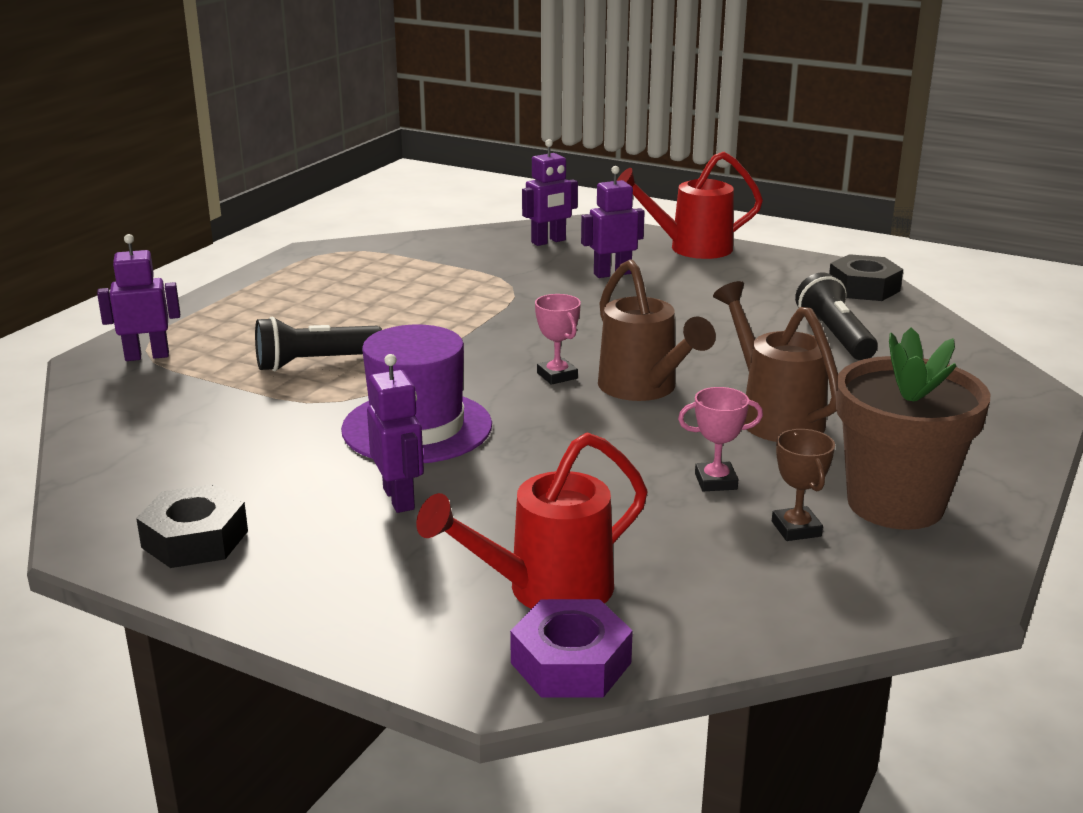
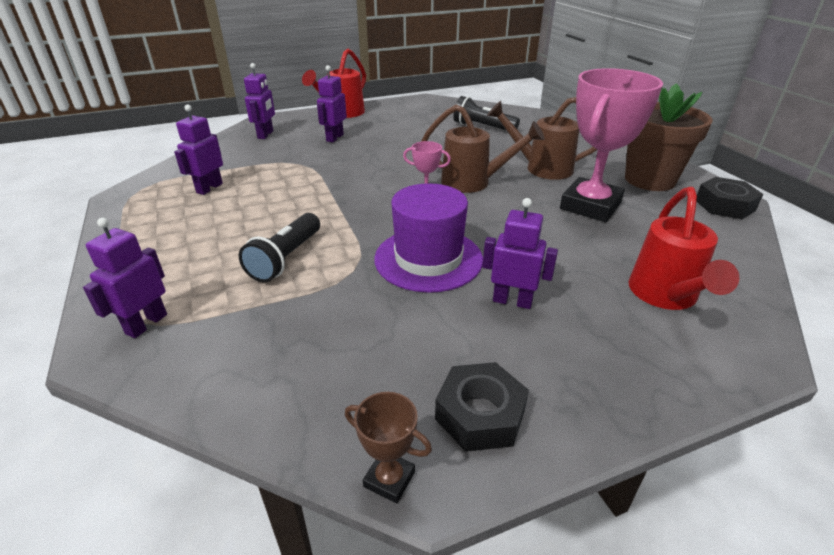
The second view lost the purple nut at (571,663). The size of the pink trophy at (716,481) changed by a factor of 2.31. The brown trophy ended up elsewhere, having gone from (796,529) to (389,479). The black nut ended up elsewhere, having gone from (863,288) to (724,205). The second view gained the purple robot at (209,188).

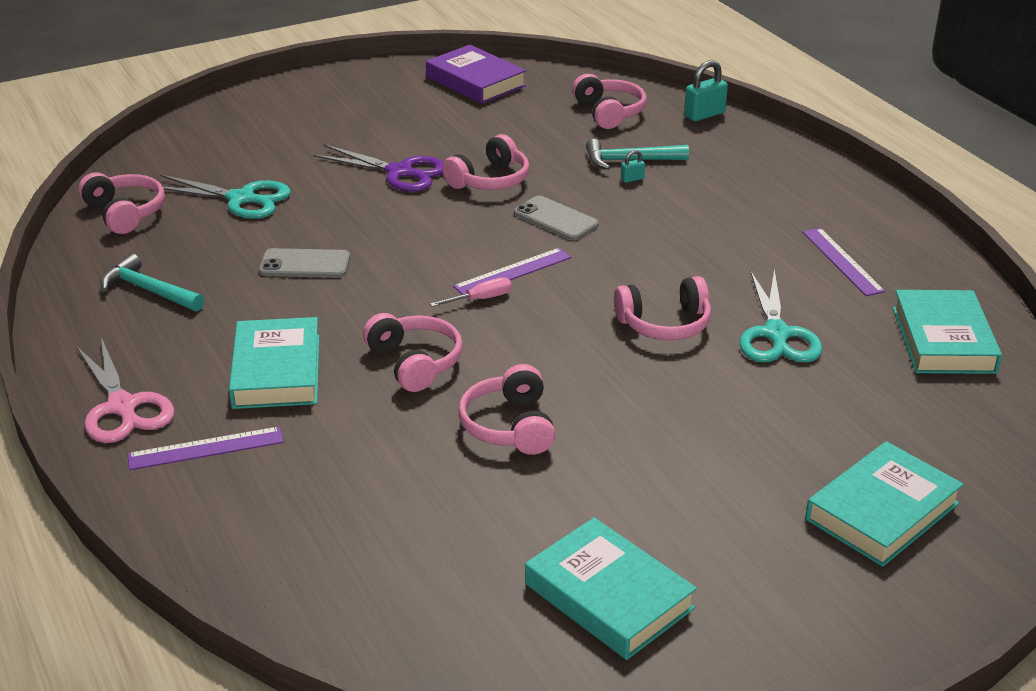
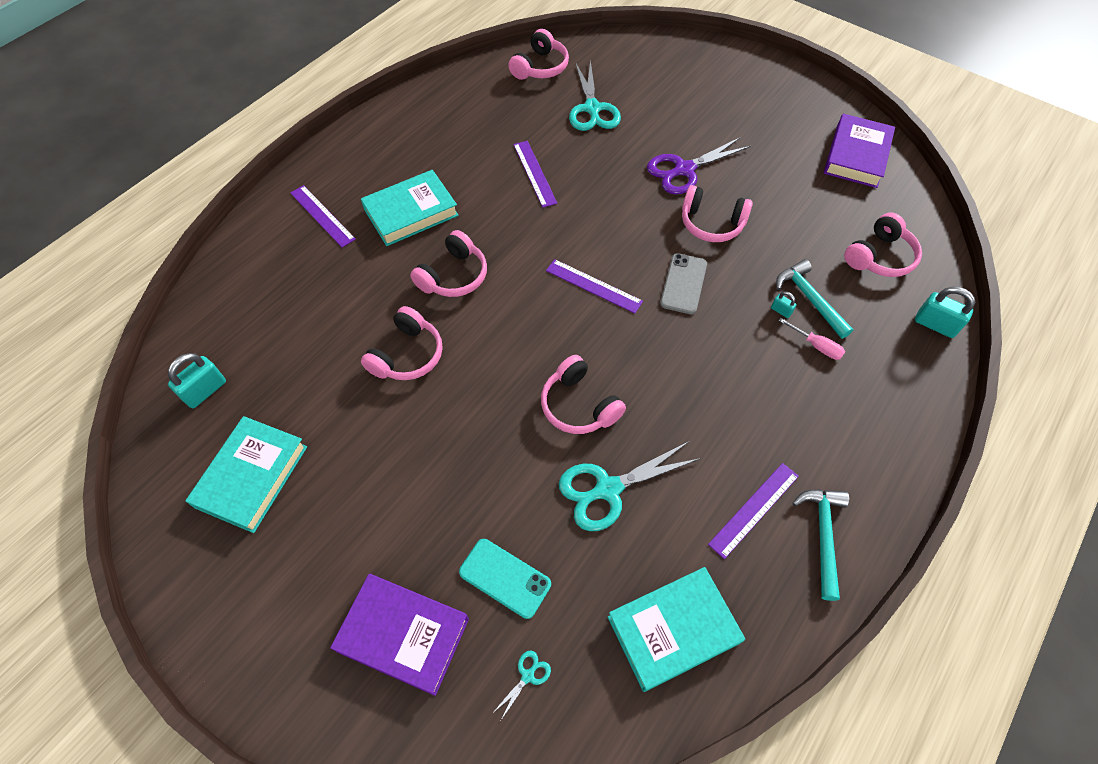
The second view lost the pink scissors at (122,406). The turquoise hammer ended up elsewhere, having gone from (149,290) to (822,536). Where the grey phone stood at (305,264), the purple ruler came to stand at (534,173). The purple scissors at (399,172) ended up facing another way, 60 degrees clockwise from before. The pink screwdriver ended up elsewhere, having gone from (481,299) to (816,346). The pink headphones at (509,426) ended up facing another way, 150 degrees clockwise from before. What was the turquoise book at (882,511) turned into the purple book at (403,634). The second view gained the turquoise padlock at (205,391). The second view gained the turquoise phone at (505,578). The second view gained the turquoise scissors at (527,676).

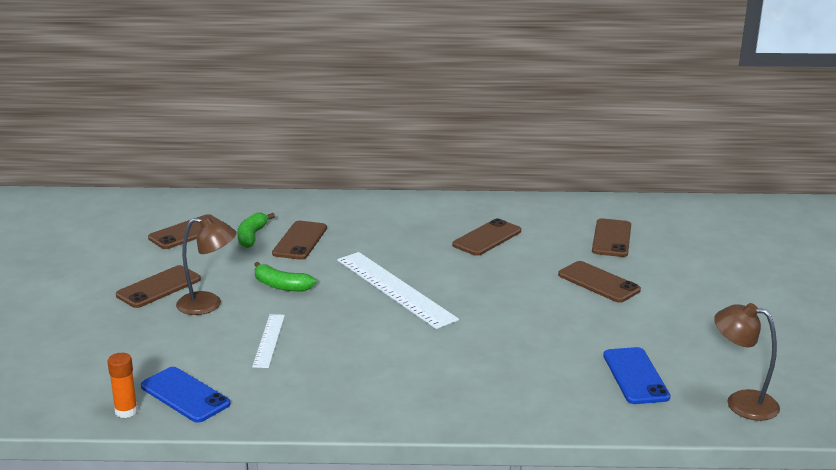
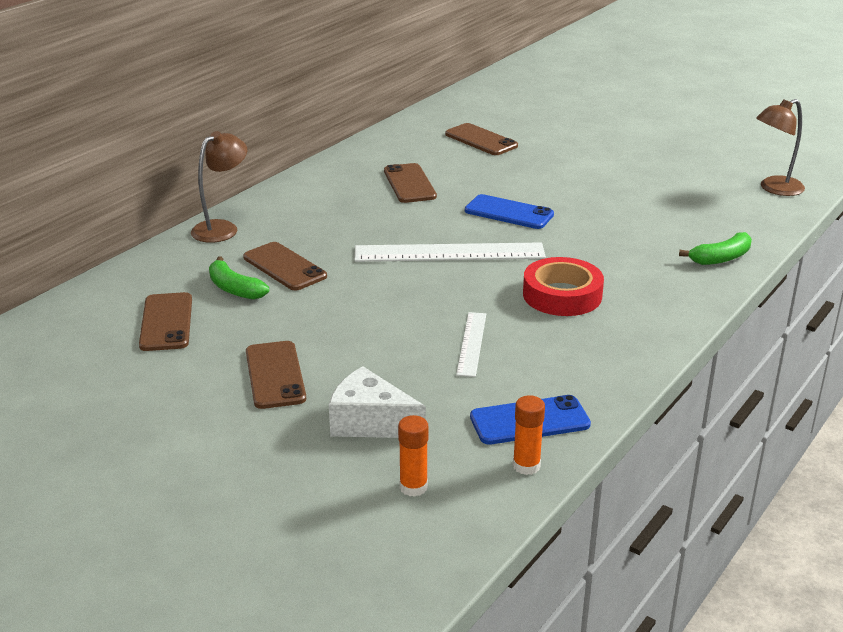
The brown lamp ended up elsewhere, having gone from (208,304) to (222,228). The white ruler at (269,340) ended up facing another way, 60 degrees clockwise from before. The green banana ended up elsewhere, having gone from (281,286) to (721,258). The second view lost the brown phone at (598,282). The blue phone ended up elsewhere, having gone from (635,376) to (509,213). The second view gained the white cheese at (370,422). The second view gained the orange glue stick at (413,487). The second view gained the red tape at (562,295).

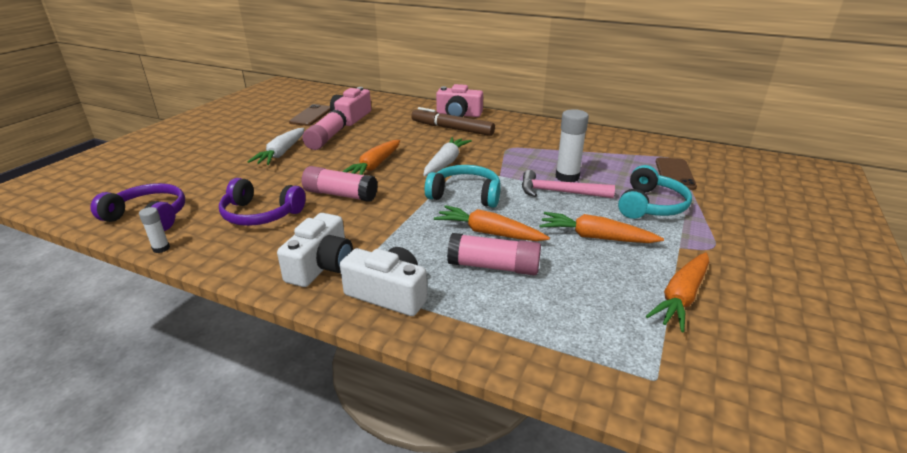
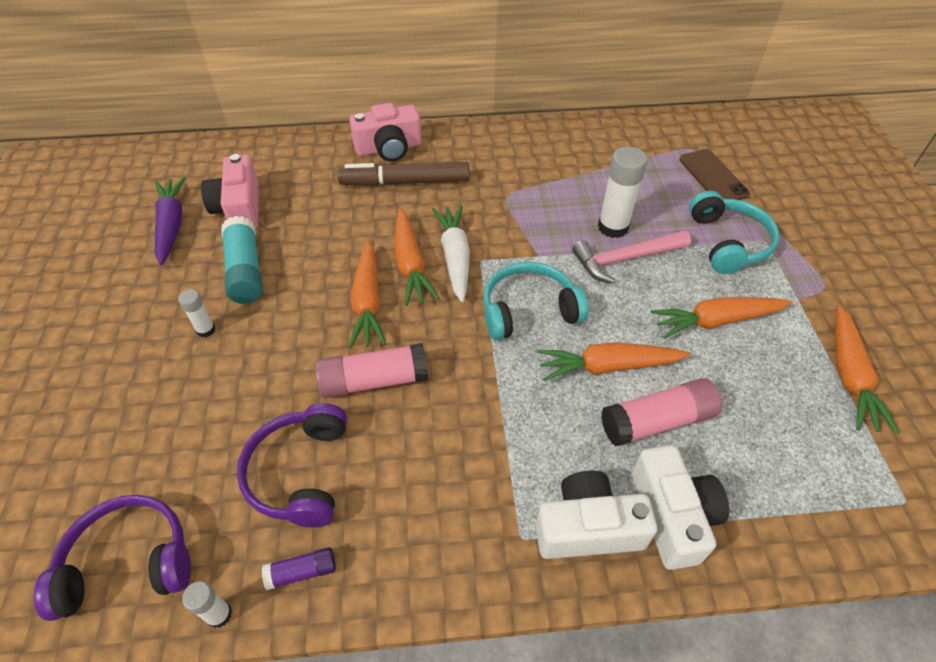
The purple headphones at (260,214) ended up facing another way, 105 degrees clockwise from before. Where the white carrot stood at (281,153), the white glue stick came to stand at (206,330). The white camera ended up elsewhere, having gone from (321,266) to (672,515). Where the brown phone stood at (311,116), the purple carrot came to stand at (171,225). What was the pink glue stick at (326,139) turned into the turquoise glue stick at (245,270). The second view gained the purple glue stick at (302,572). The second view gained the orange carrot at (410,264).

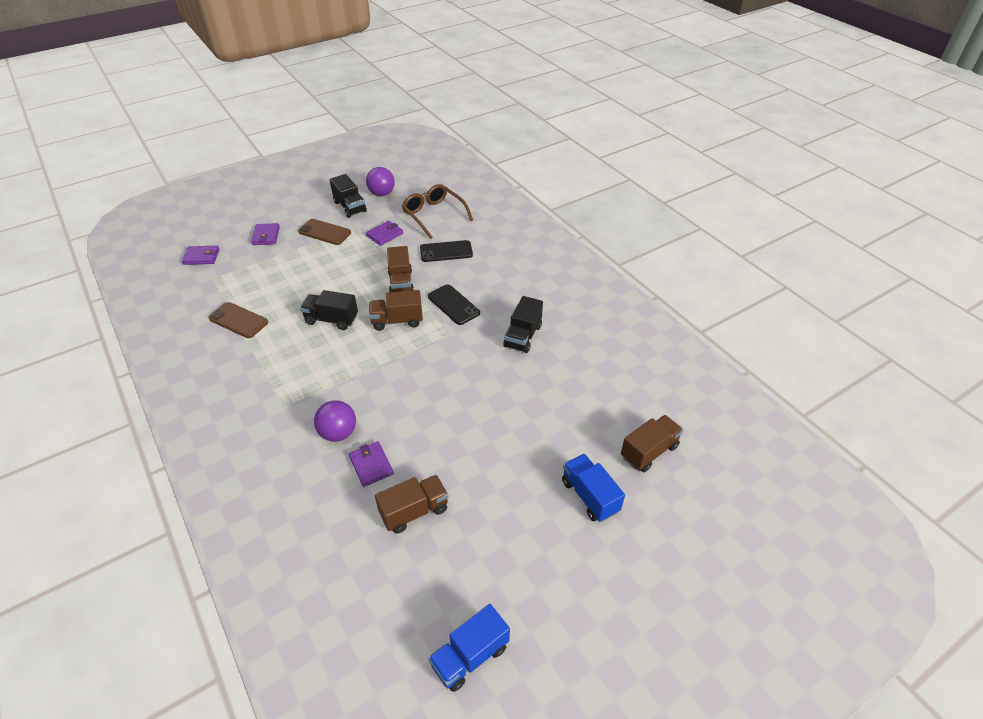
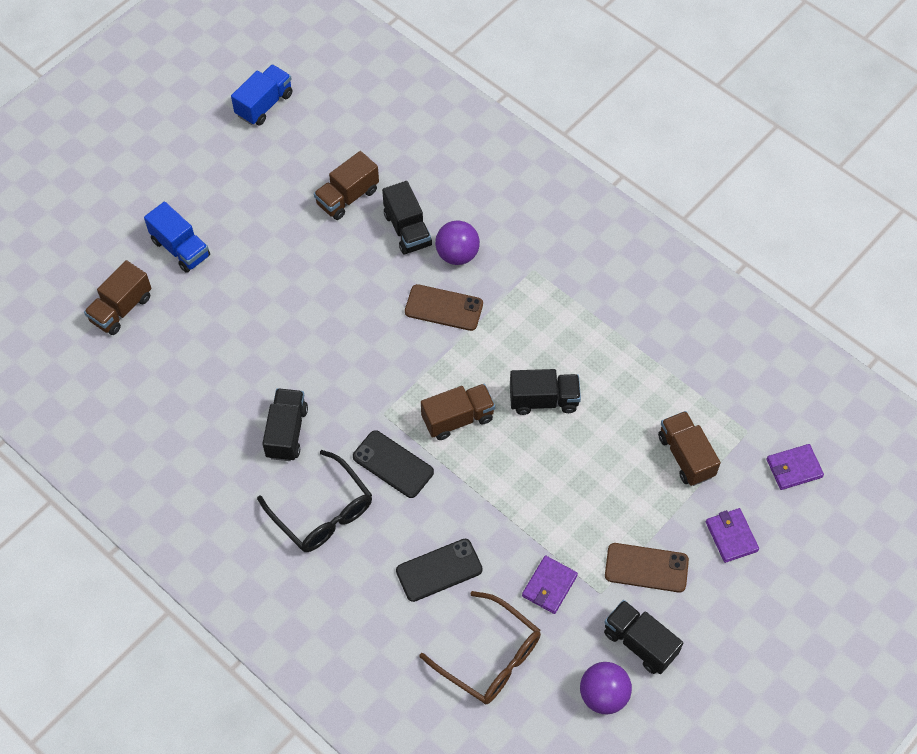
The brown phone ended up elsewhere, having gone from (238,320) to (444,308). Where the purple wallet stood at (371,465), the black truck came to stand at (407,229). The brown truck ended up elsewhere, having gone from (401,283) to (685,456). The second view gained the black glasses at (322,511).

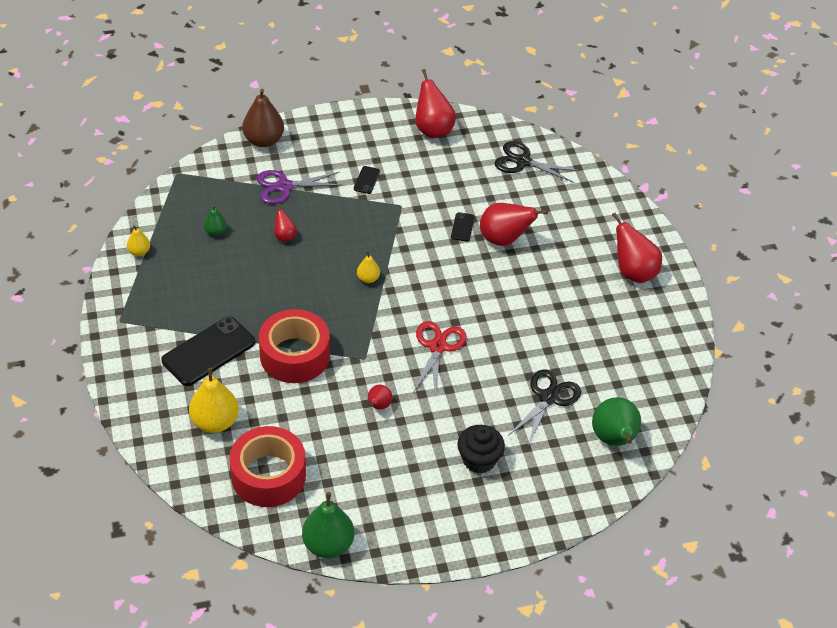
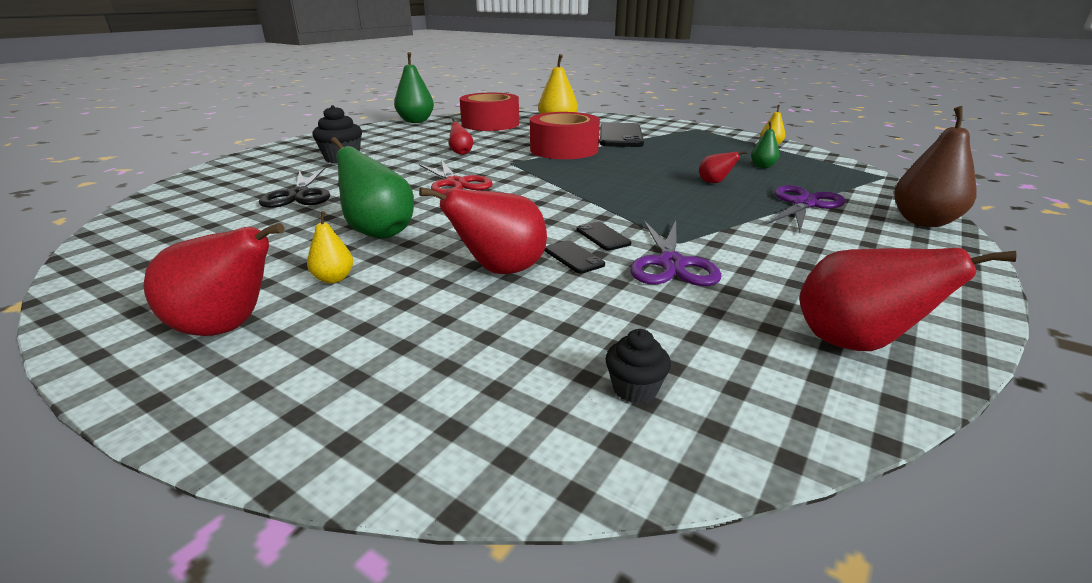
The black phone ended up elsewhere, having gone from (366,180) to (603,236). The yellow pear ended up elsewhere, having gone from (368,279) to (334,279). Where the black scissors stood at (522,161), the black cupcake came to stand at (635,389). The green pear ended up elsewhere, having gone from (614,439) to (379,232). The second view gained the purple scissors at (671,264).

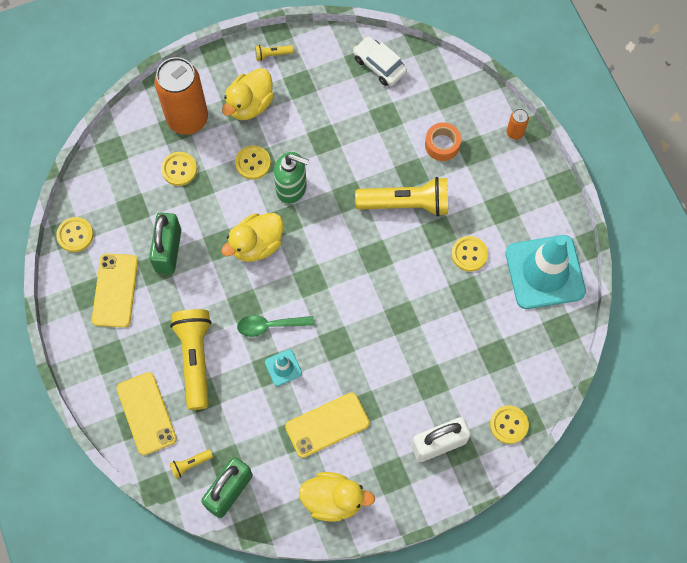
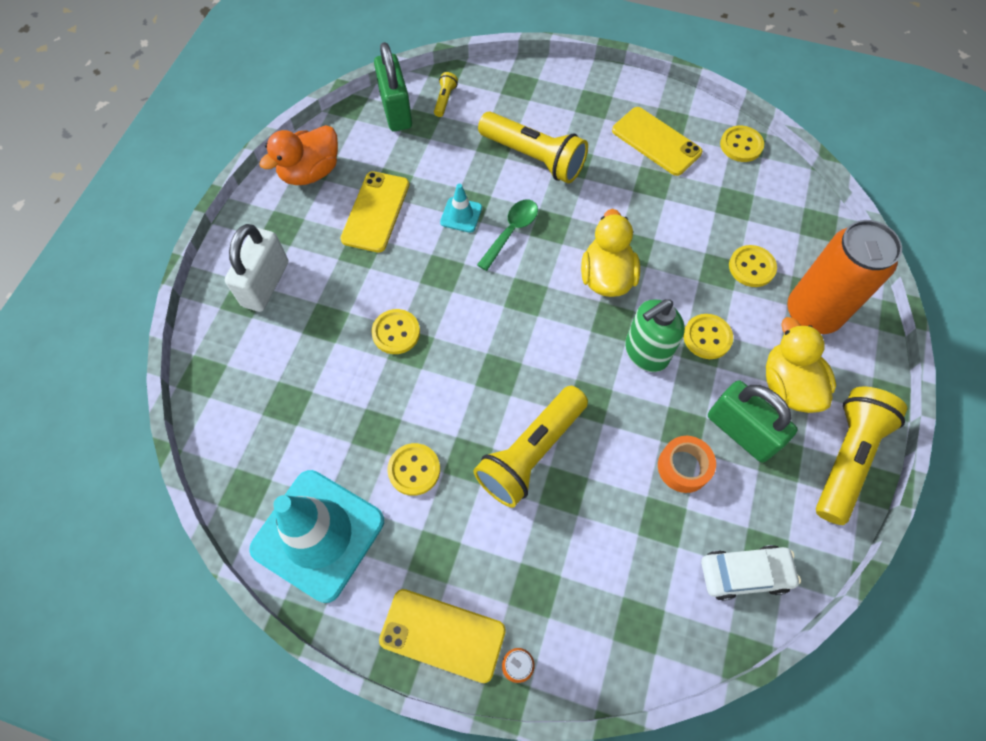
The yellow phone ended up elsewhere, having gone from (146,413) to (442,635). The green padlock ended up elsewhere, having gone from (168,250) to (741,431). The size of the yellow flashlight at (272,55) changed by a factor of 2.34. What was the yellow duck at (333,500) turned into the orange duck at (310,172). The orange tape ended up elsewhere, having gone from (442,145) to (683,467). The yellow button ended up elsewhere, having gone from (508,425) to (396,332).

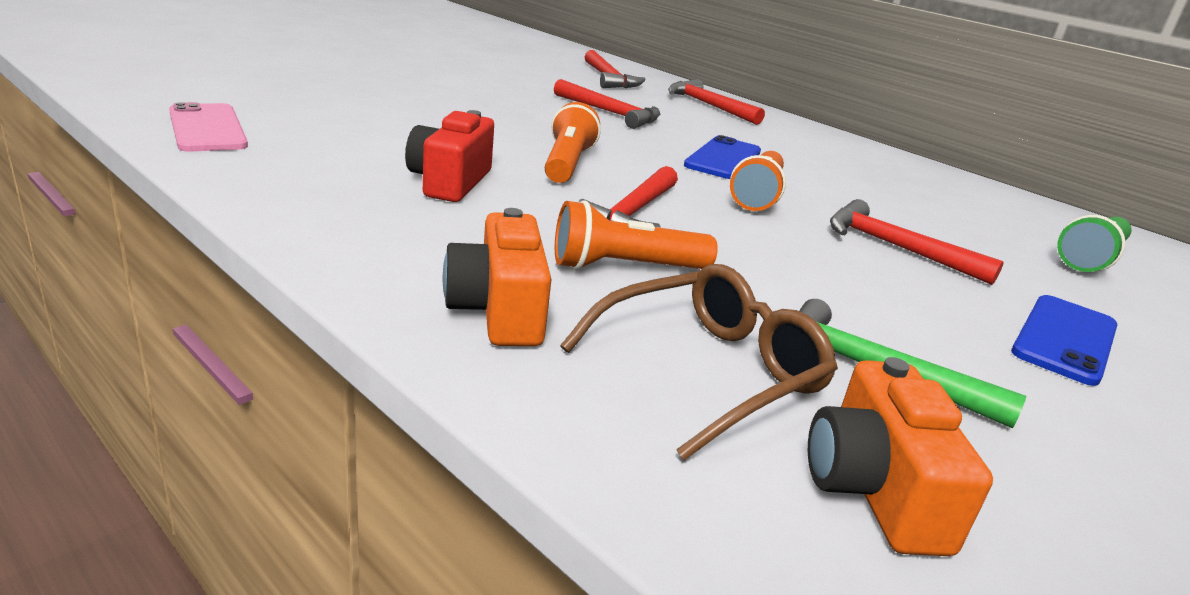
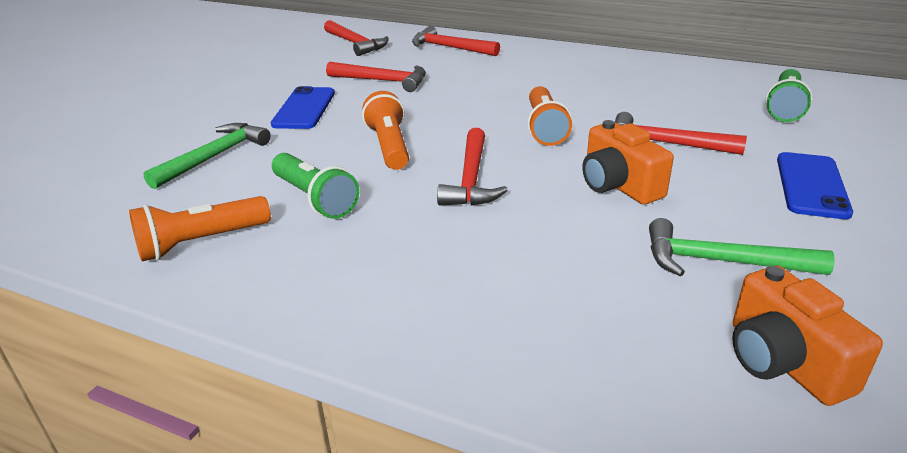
The second view lost the pink phone at (207,129). Where the red camera stood at (450,182), the green flashlight came to stand at (315,199). The orange camera ended up elsewhere, having gone from (498,311) to (618,185). The orange flashlight ended up elsewhere, having gone from (625,267) to (201,243). The second view lost the brown glasses at (710,371). The blue phone ended up elsewhere, having gone from (723,159) to (304,108). The second view gained the green hammer at (215,157).

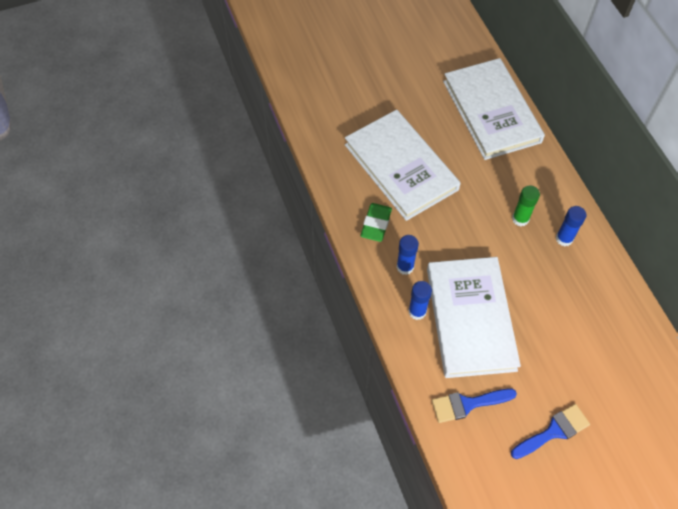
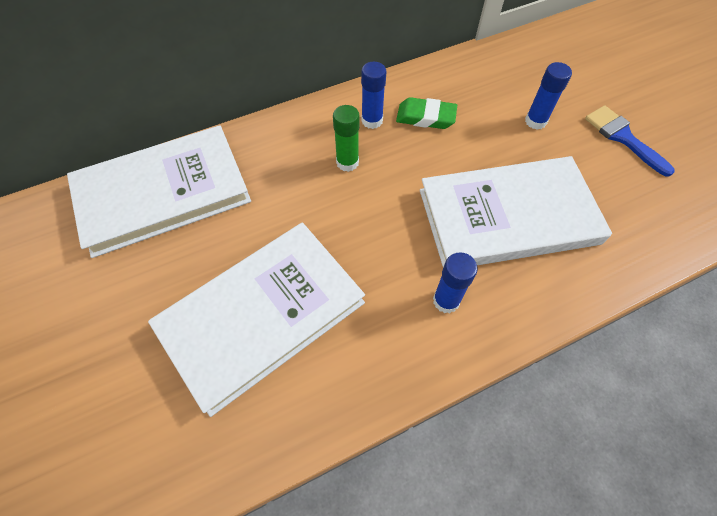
The green eraser ended up elsewhere, having gone from (376,224) to (425,117). The blue glue stick ended up elsewhere, having gone from (417,311) to (535,121). The second view lost the blue brush at (467,404).

